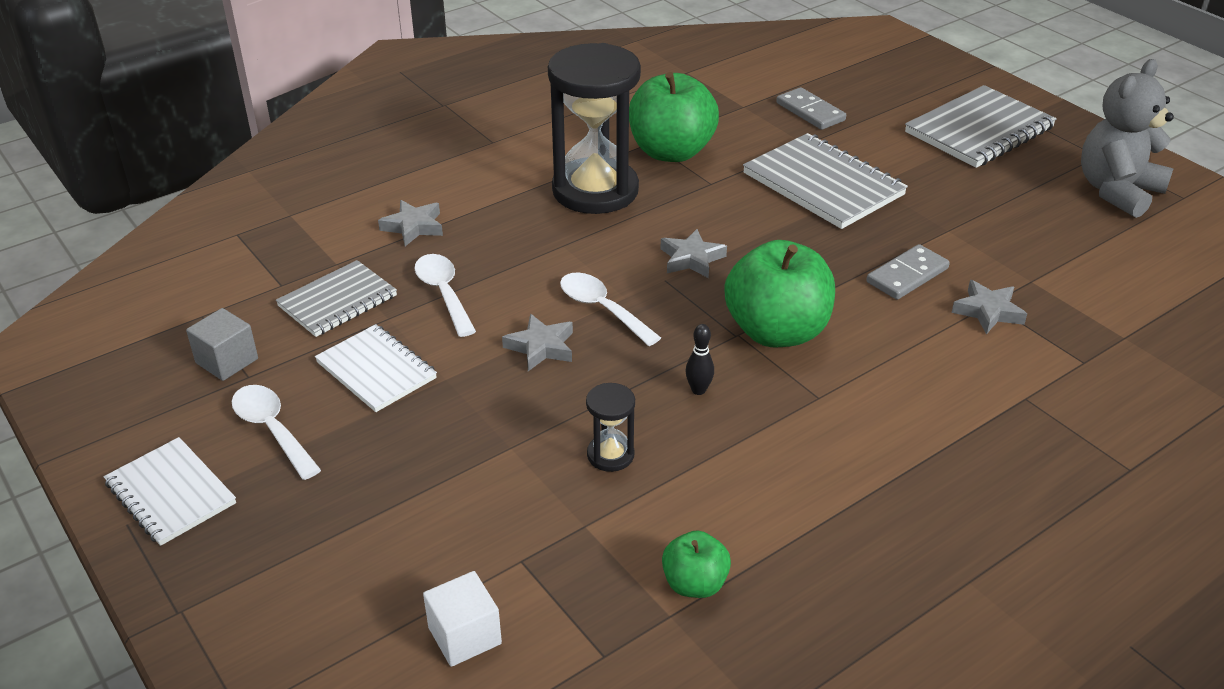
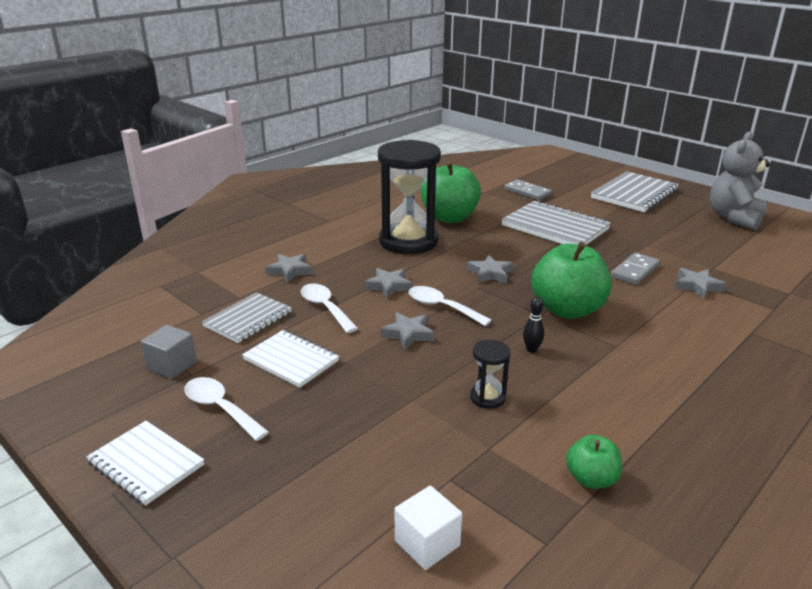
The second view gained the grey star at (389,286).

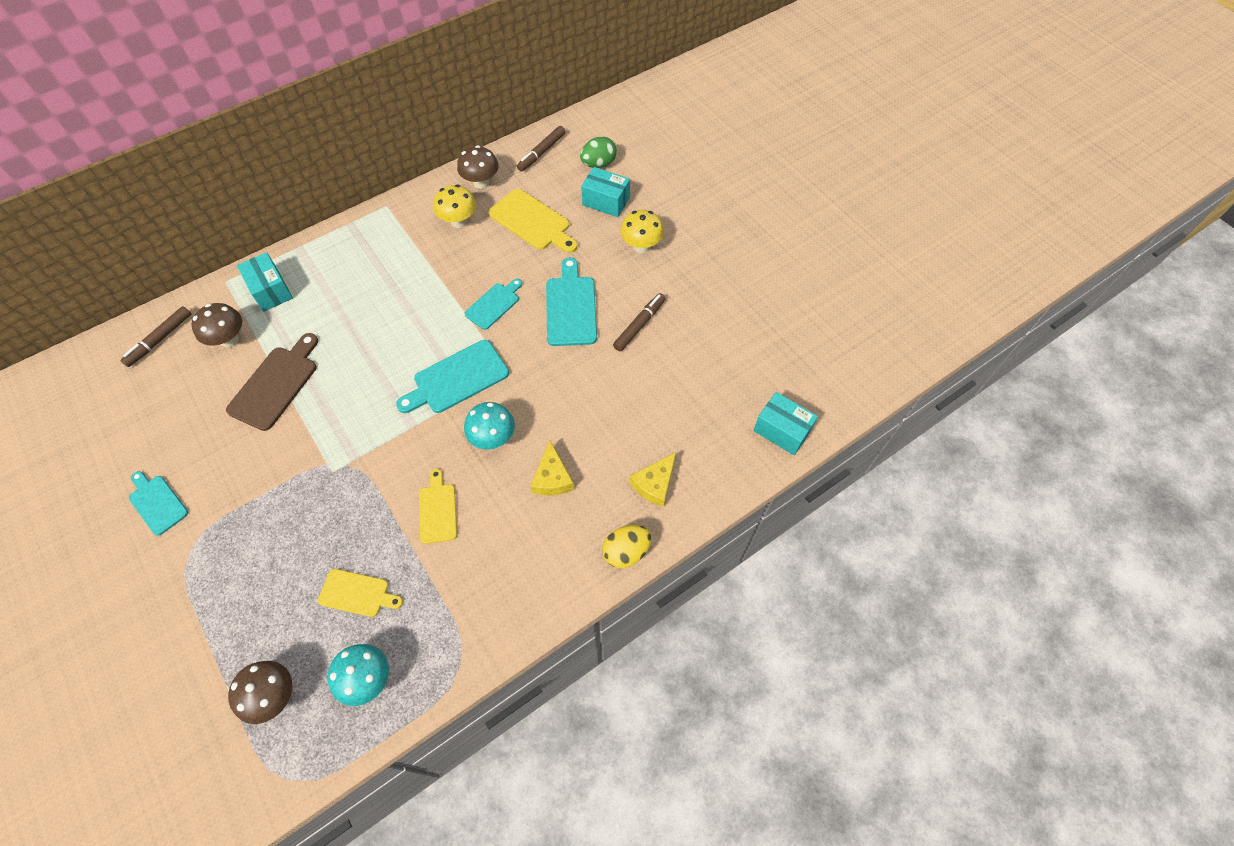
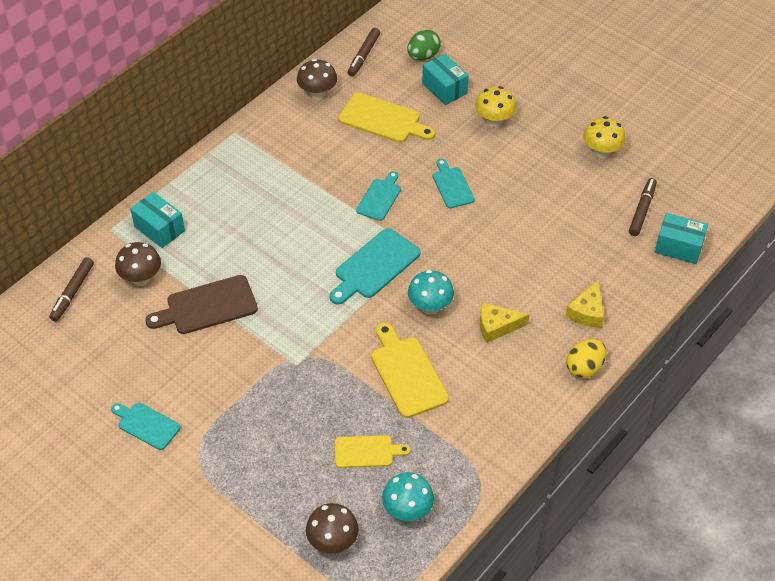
The brown cutting board at (276,384) ended up facing another way, 120 degrees counterclockwise from before. The size of the yellow cutting board at (438,510) changed by a factor of 1.57. The yellow mushroom ended up elsewhere, having gone from (459,221) to (601,152). The yellow cheese at (552,478) ended up facing another way, 105 degrees clockwise from before. The size of the turquoise cutting board at (571,307) changed by a factor of 0.64. The turquoise box at (606,201) ended up facing another way, 45 degrees clockwise from before. The brown marker ended up elsewhere, having gone from (639,325) to (642,210).

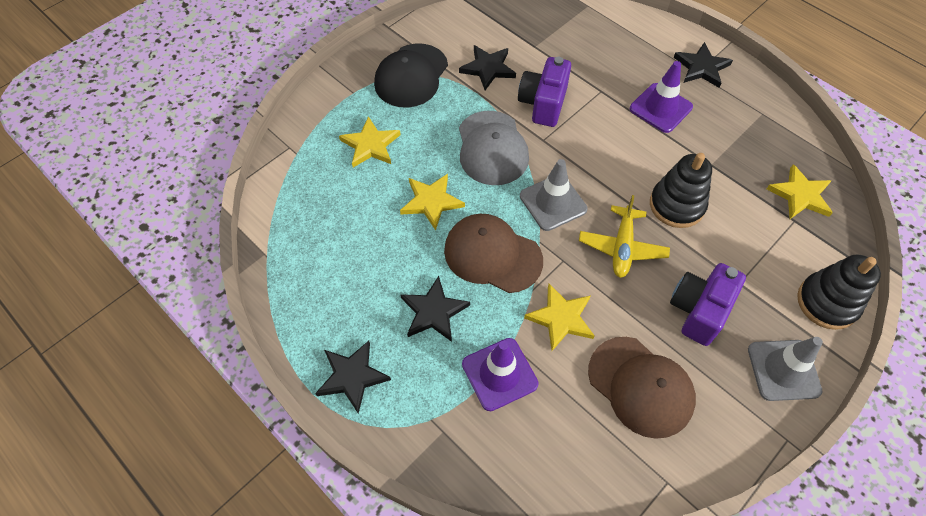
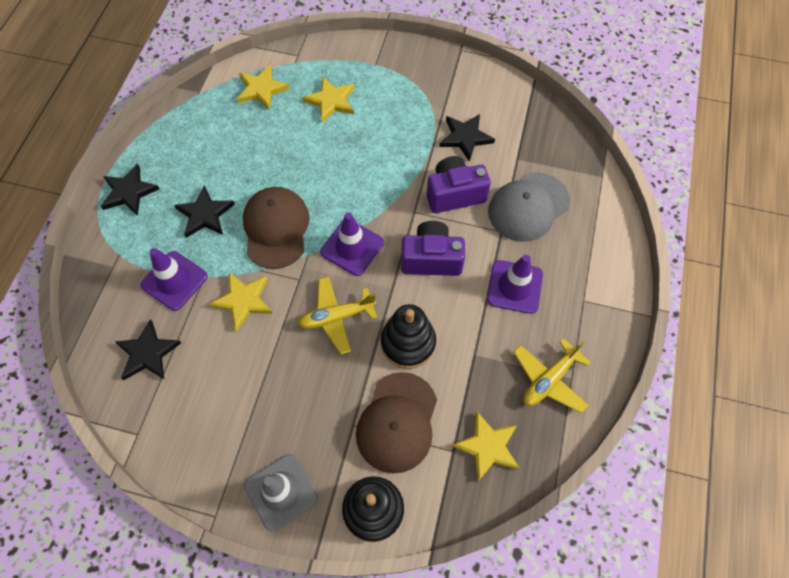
The second view lost the black cap at (411,76). The yellow star ended up elsewhere, having gone from (431,202) to (261,89). The grey cap ended up elsewhere, having gone from (492,148) to (528,207). What was the grey traffic cone at (553,202) turned into the purple traffic cone at (352,247). The brown cap ended up elsewhere, having gone from (641,386) to (397,422). The purple camera ended up elsewhere, having gone from (699,310) to (431,259). The black star ended up elsewhere, having gone from (701,67) to (148,353). The second view gained the yellow plane at (549,379).

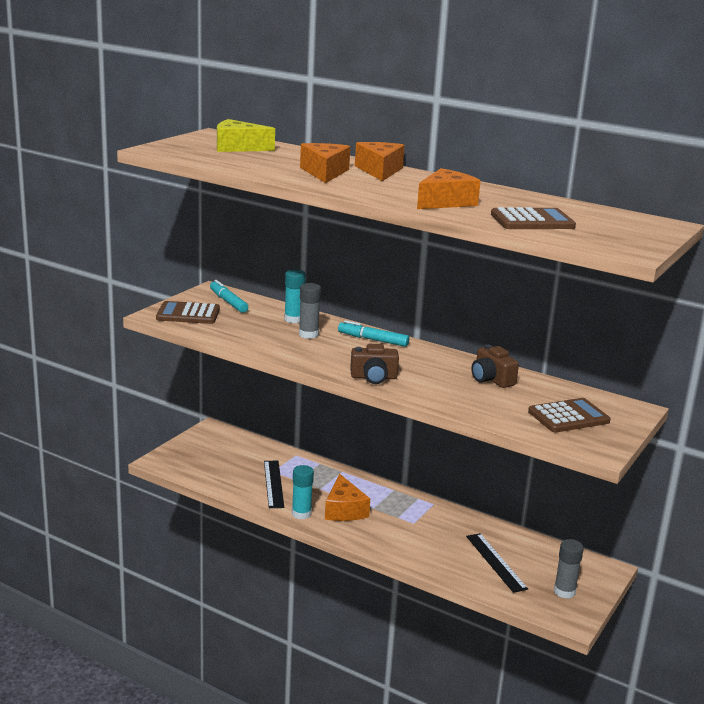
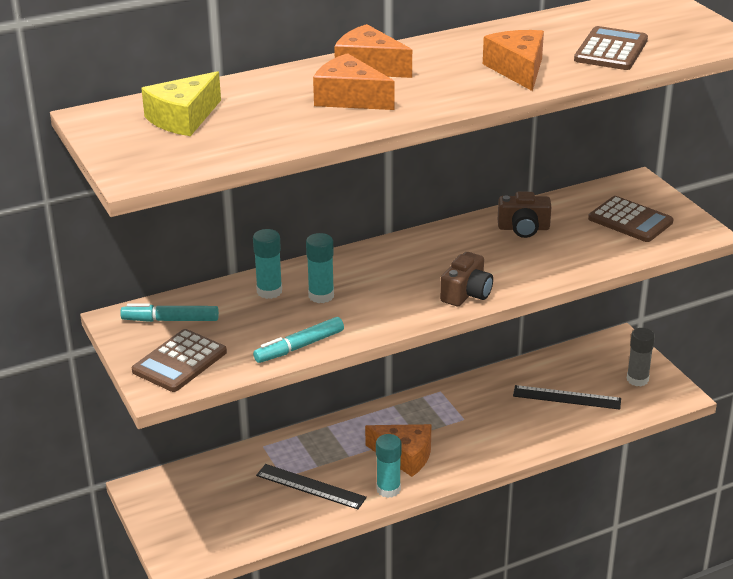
What was the grey glue stick at (308,334) turned into the turquoise glue stick at (321,296). The turquoise marker ended up elsewhere, having gone from (373,340) to (299,347). The brown calculator at (568,417) ended up facing another way, 120 degrees clockwise from before.

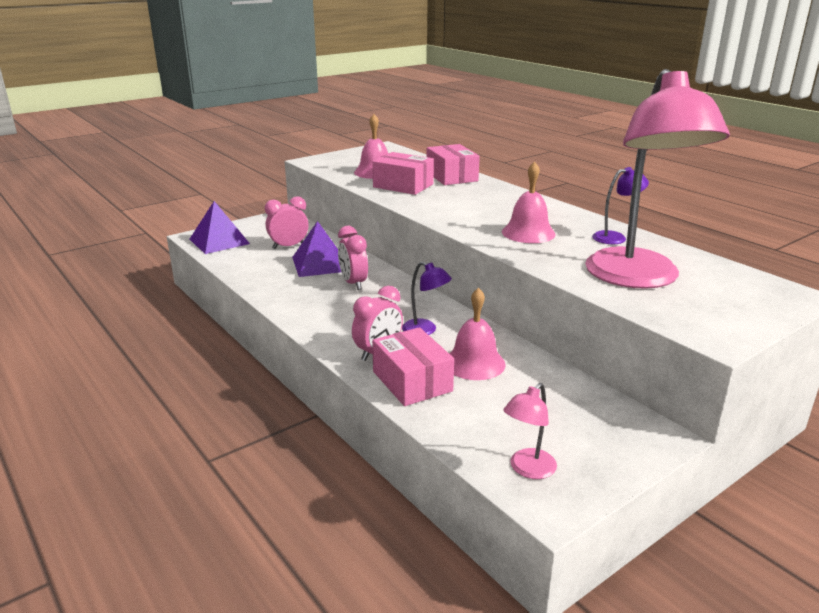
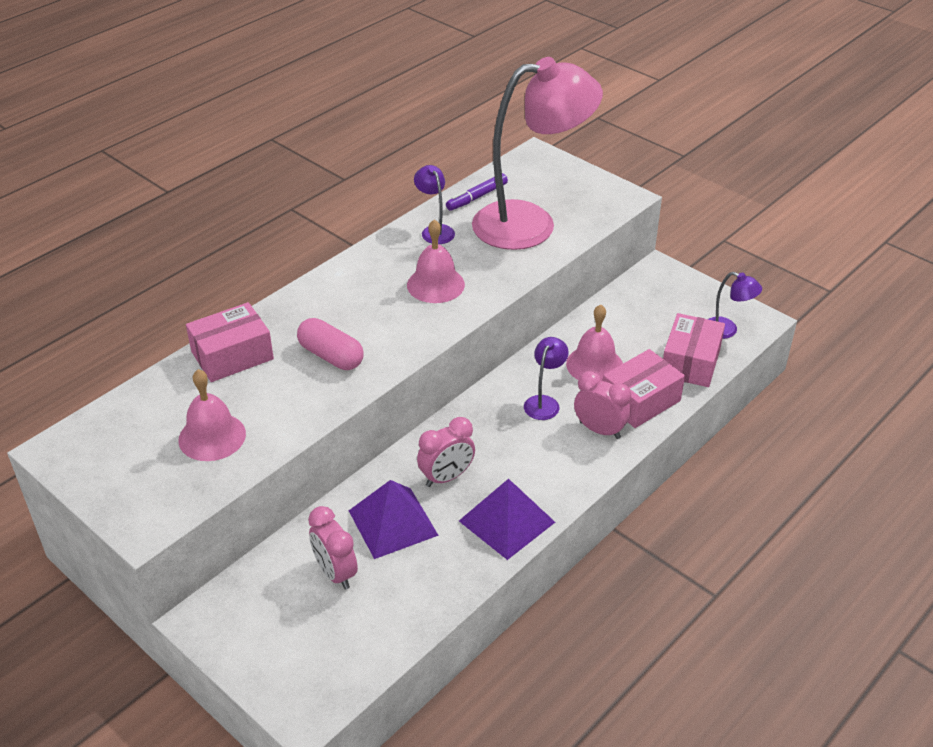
The purple pyramid ended up elsewhere, having gone from (219,241) to (506,521). The pink box ended up elsewhere, having gone from (403,186) to (690,362). What was the pink lamp at (527,469) turned into the purple lamp at (727,330). The second view gained the pink capsule at (331,356). The second view gained the purple marker at (477,197).

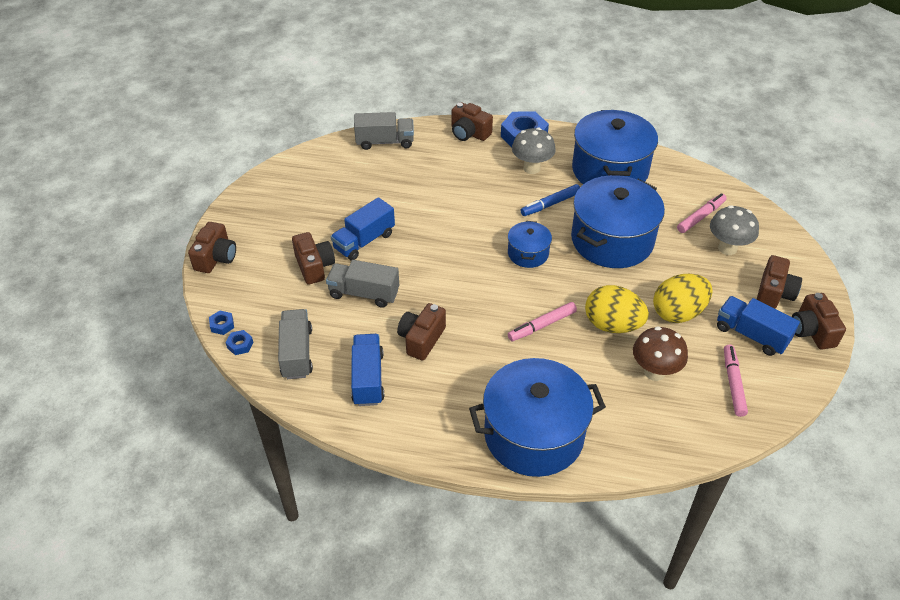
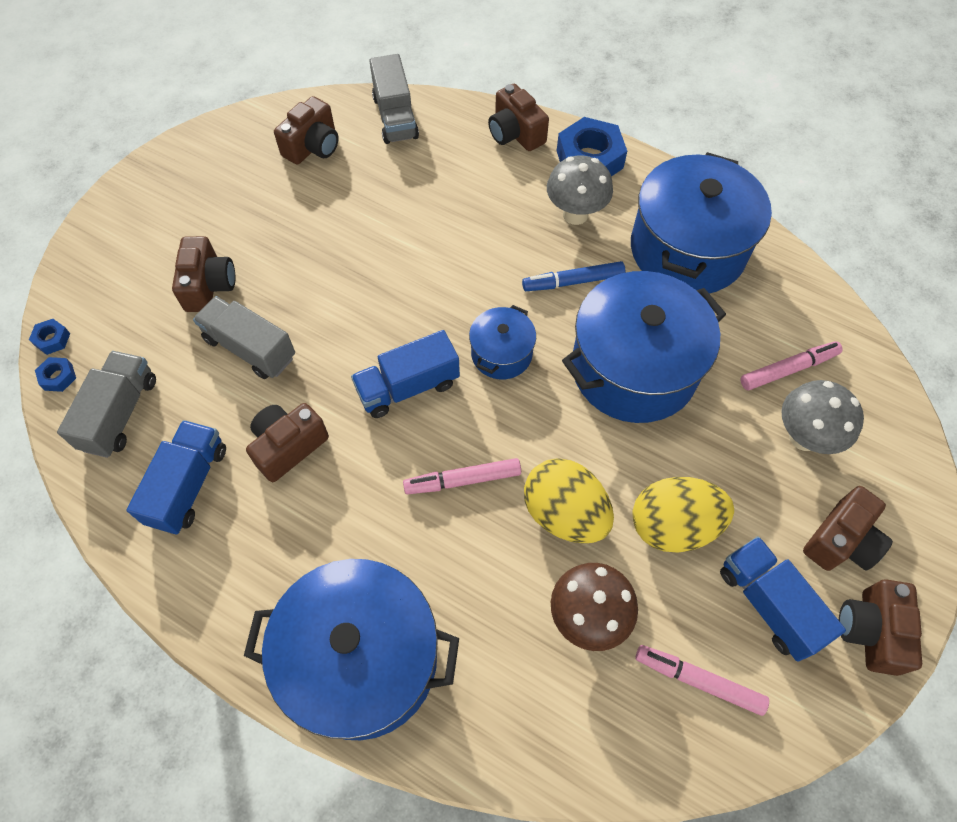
The brown camera ended up elsewhere, having gone from (216,258) to (313,146). The blue truck ended up elsewhere, having gone from (364,241) to (408,387). The grey truck at (385,142) ended up facing another way, 60 degrees clockwise from before. The pink marker at (733,383) ended up facing another way, 90 degrees counterclockwise from before.

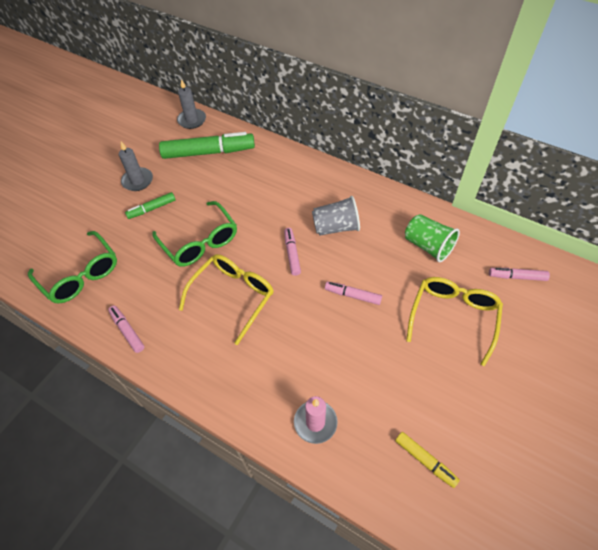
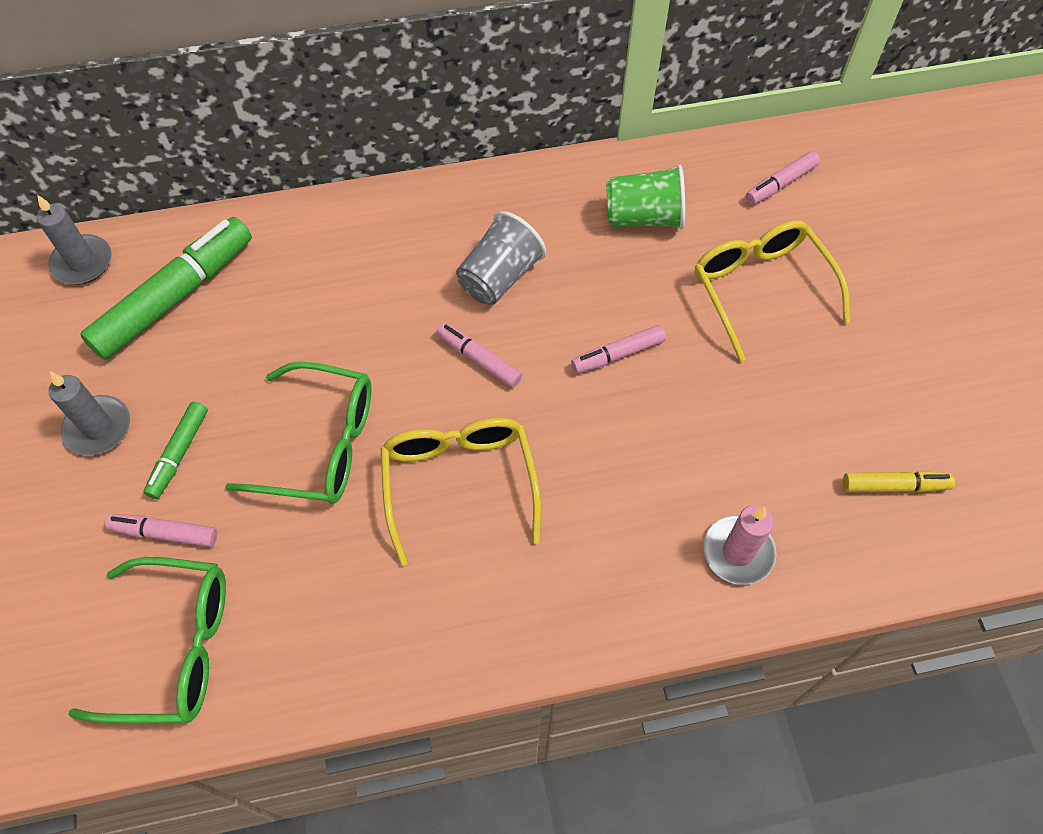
The pink marker ended up elsewhere, having gone from (127,331) to (165,533).

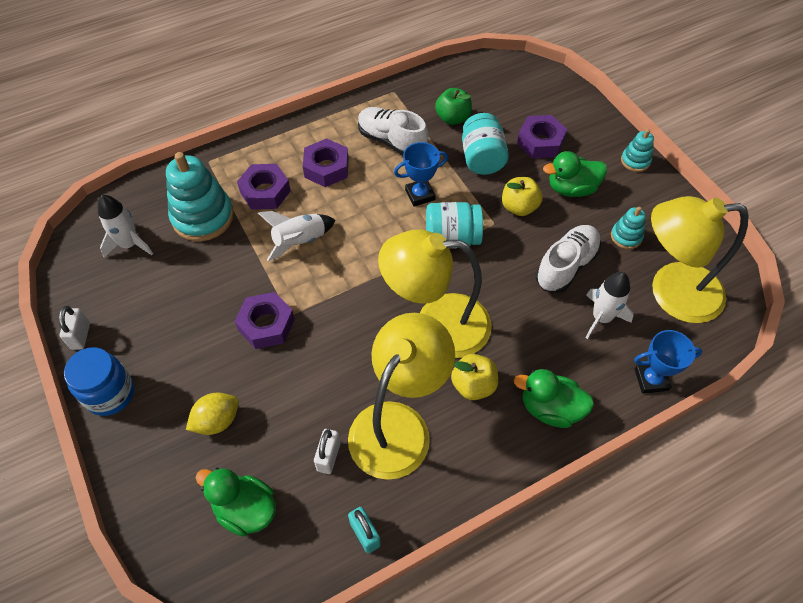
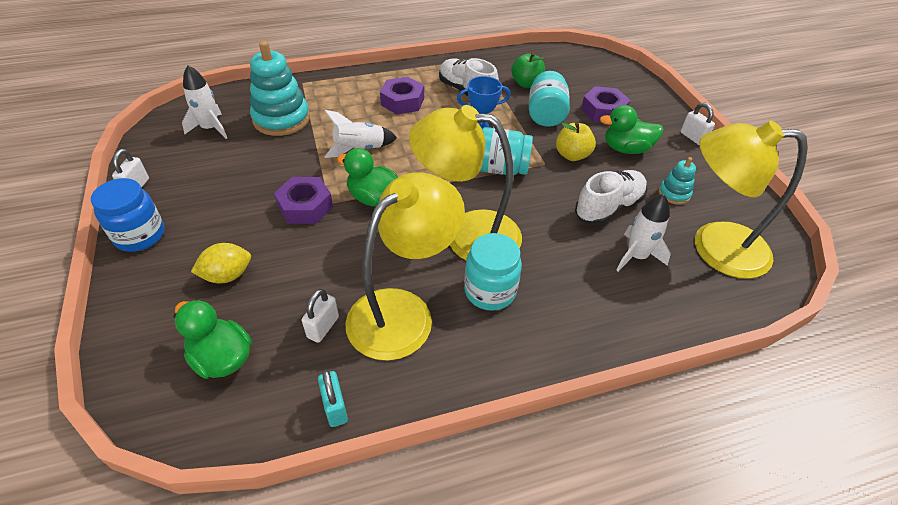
The second view lost the purple nut at (265,192). Where the yellow apple stood at (473,385), the turquoise jar came to stand at (490,291). The green duck ended up elsewhere, having gone from (550,408) to (374,198). Where the turquoise stacking toy stood at (635,161), the white padlock came to stand at (692,137). The second view lost the blue trophy at (651,379).

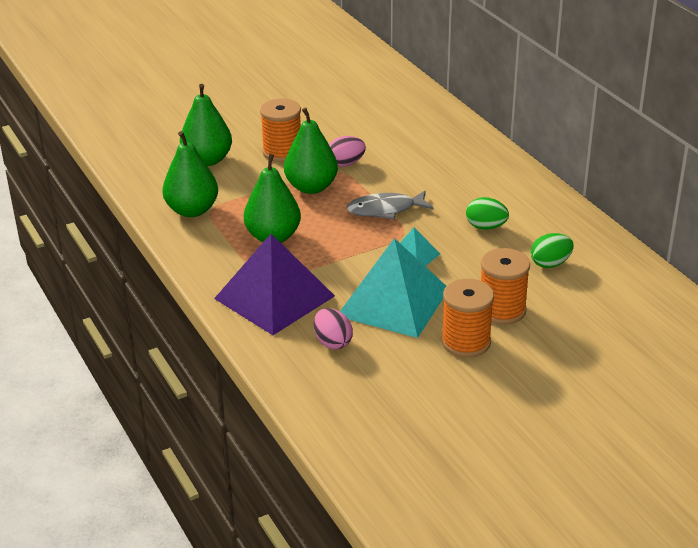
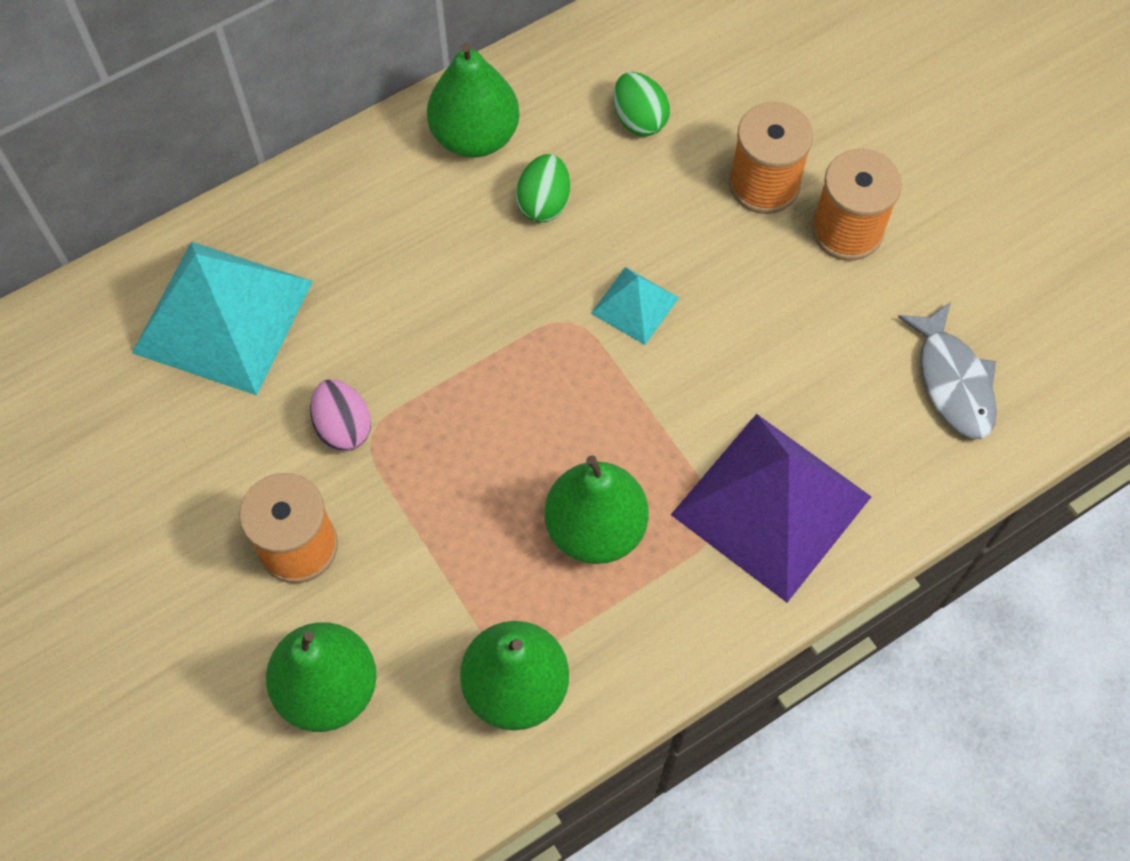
The green pear ended up elsewhere, having gone from (311,187) to (475,136). The second view lost the pink egg at (332,342). The turquoise pyramid ended up elsewhere, having gone from (393,302) to (223,316). The grey fish ended up elsewhere, having gone from (385,210) to (953,381).

